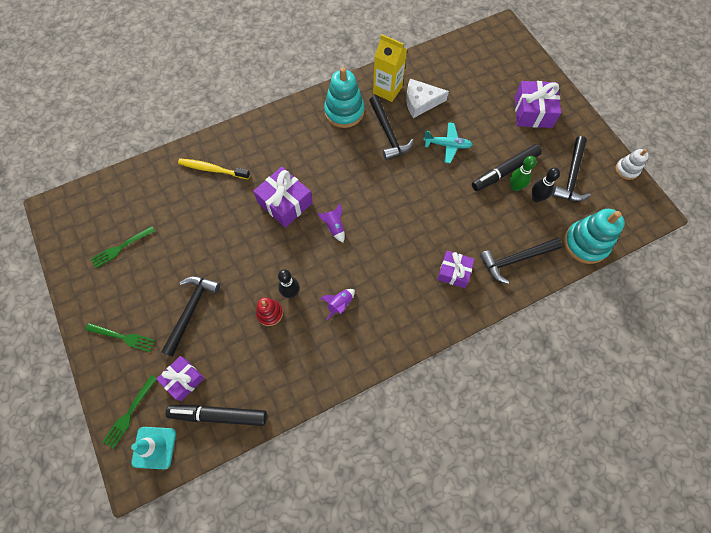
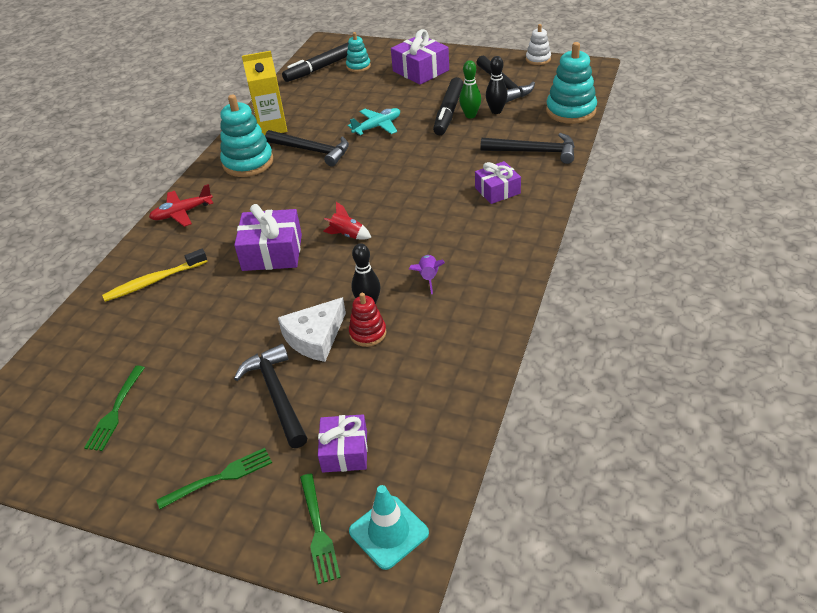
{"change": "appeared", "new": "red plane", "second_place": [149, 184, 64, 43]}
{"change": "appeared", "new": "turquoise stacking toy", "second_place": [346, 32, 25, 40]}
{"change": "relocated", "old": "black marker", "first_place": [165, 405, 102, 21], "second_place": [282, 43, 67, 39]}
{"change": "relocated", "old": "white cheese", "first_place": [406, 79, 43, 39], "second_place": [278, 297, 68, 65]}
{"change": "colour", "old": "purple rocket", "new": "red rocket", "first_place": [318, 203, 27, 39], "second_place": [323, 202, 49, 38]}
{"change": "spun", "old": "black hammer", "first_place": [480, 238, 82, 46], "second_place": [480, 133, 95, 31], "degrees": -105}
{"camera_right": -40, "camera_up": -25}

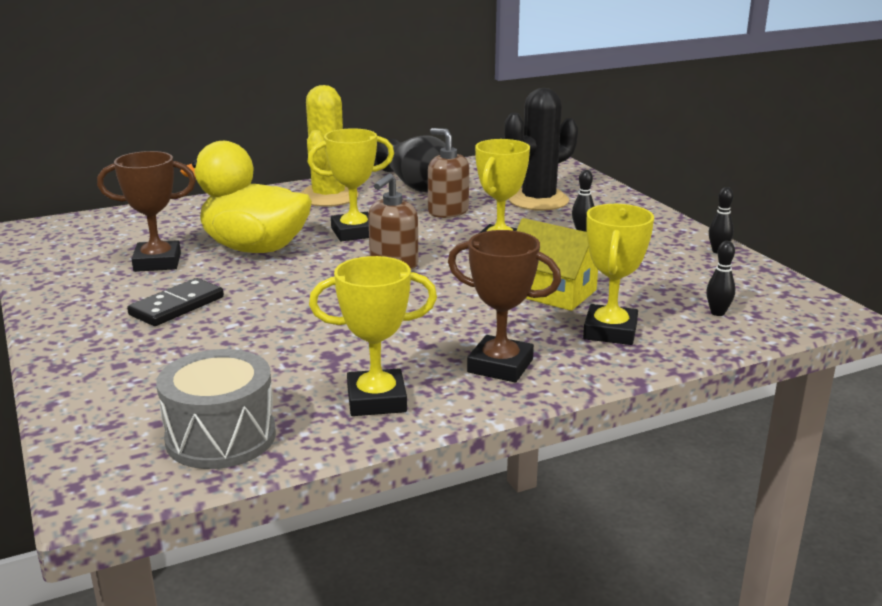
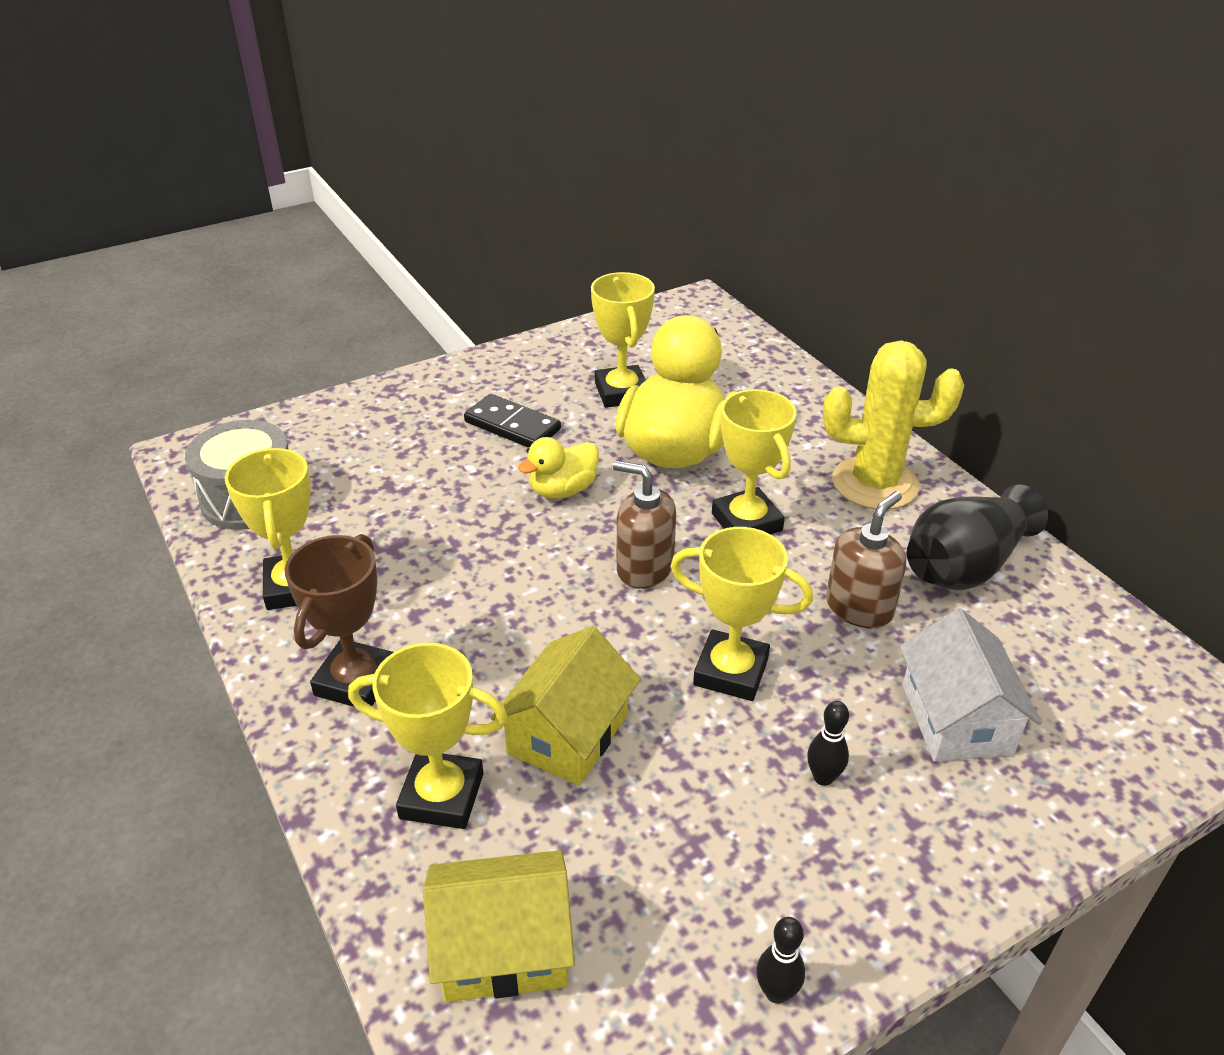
{"change": "appeared", "new": "yellow duck", "second_place": [518, 437, 81, 61]}
{"change": "exchanged", "old": "black cactus", "new": "white house", "first_place": [505, 88, 73, 123], "second_place": [899, 608, 143, 154]}
{"change": "exchanged", "old": "black bowling pin", "new": "yellow house", "first_place": [706, 241, 29, 75], "second_place": [423, 850, 152, 152]}
{"change": "colour", "old": "brown trophy", "new": "yellow trophy", "first_place": [97, 151, 99, 121], "second_place": [591, 272, 64, 136]}
{"camera_right": 85, "camera_up": 15}

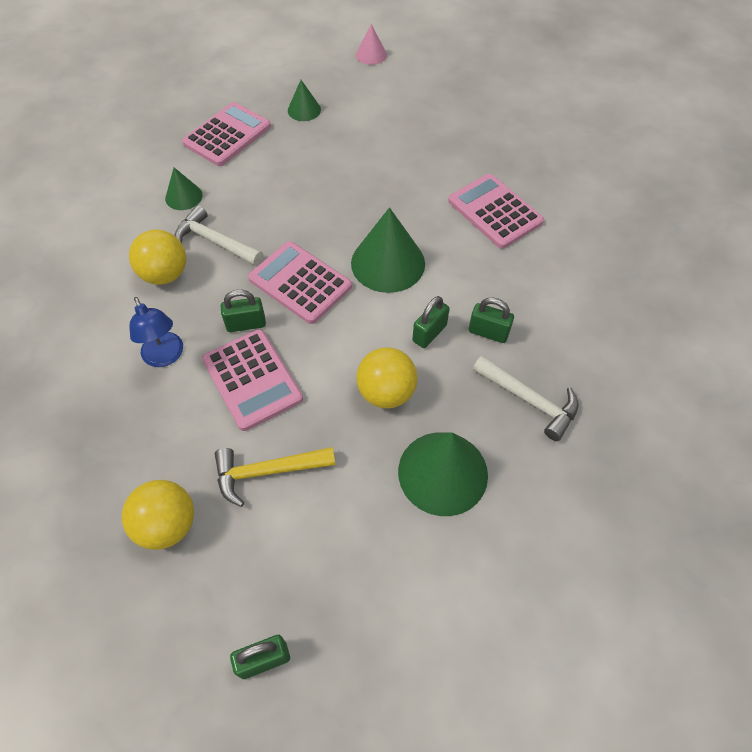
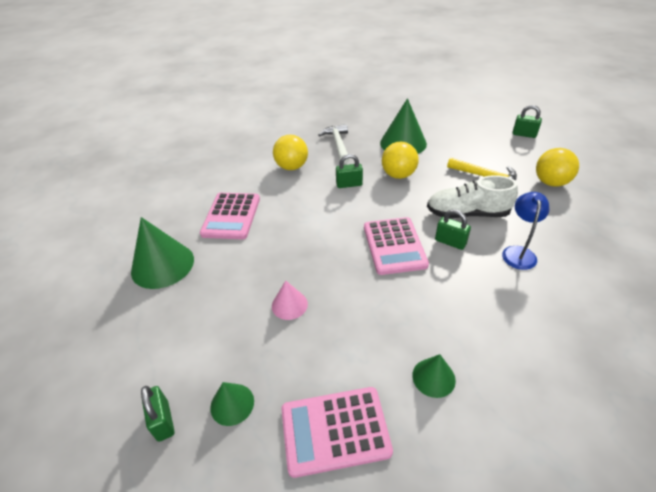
{"change": "missing", "old": "white hammer", "first_place": [175, 205, 88, 61]}
{"change": "relocated", "old": "yellow ball", "first_place": [129, 229, 57, 56], "second_place": [273, 135, 35, 35]}
{"change": "relocated", "old": "green cone", "first_place": [351, 207, 74, 86], "second_place": [131, 217, 63, 72]}
{"change": "relocated", "old": "pink cone", "first_place": [356, 24, 31, 41], "second_place": [272, 281, 36, 39]}
{"change": "relocated", "old": "green padlock", "first_place": [469, 297, 45, 46], "second_place": [141, 386, 34, 56]}
{"change": "exchanged", "old": "pink calculator", "new": "white shoe", "first_place": [202, 329, 101, 102], "second_place": [427, 175, 91, 43]}
{"camera_right": -135, "camera_up": -15}

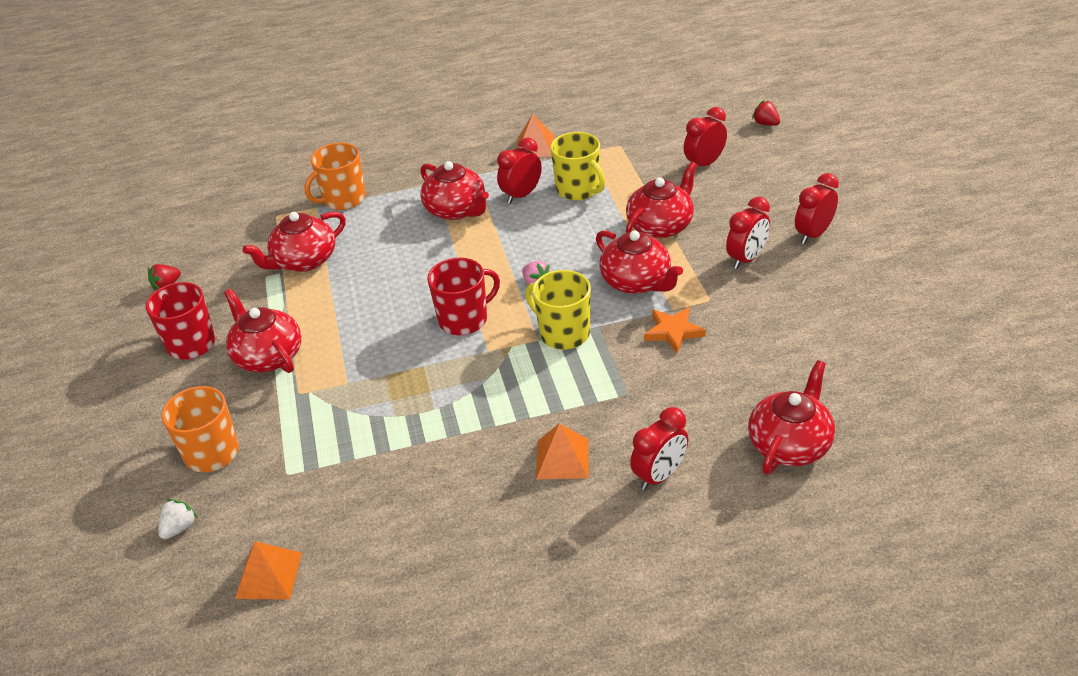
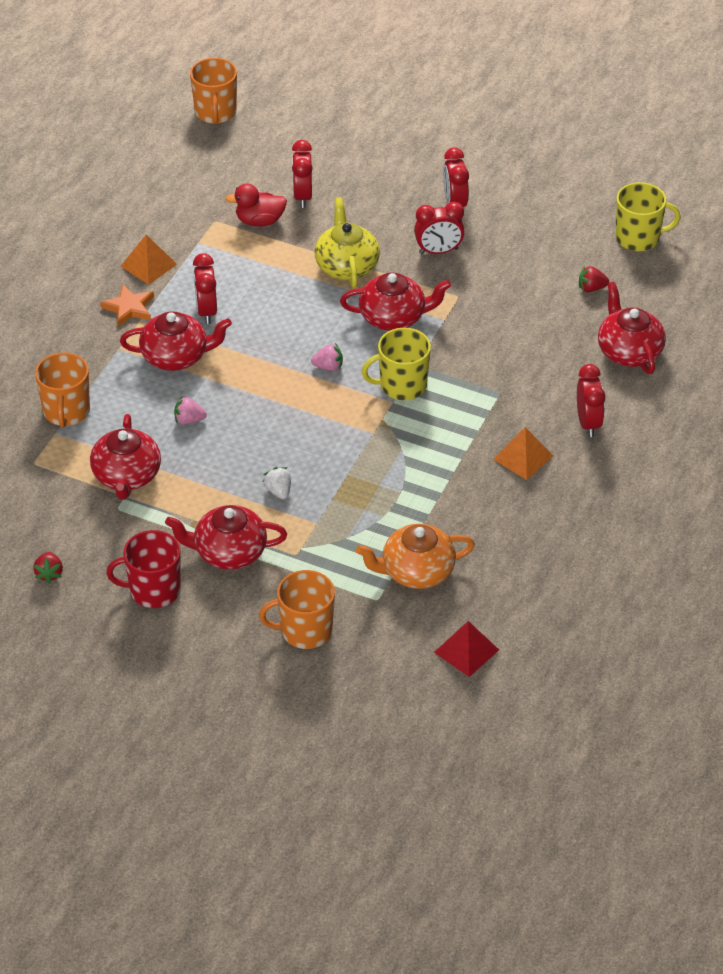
{"change": "missing", "old": "red mug", "first_place": [427, 258, 73, 77]}
{"change": "appeared", "new": "pink strawberry", "second_place": [174, 396, 33, 28]}
{"change": "appeared", "new": "orange mug", "second_place": [190, 58, 47, 66]}
{"change": "appeared", "new": "red duck", "second_place": [225, 183, 62, 44]}
{"change": "appeared", "new": "orange teapot", "second_place": [356, 524, 119, 65]}
{"change": "relocated", "old": "white strawberry", "first_place": [159, 499, 39, 40], "second_place": [263, 467, 28, 32]}
{"change": "relocated", "old": "yellow mug", "first_place": [550, 132, 55, 68], "second_place": [616, 182, 65, 69]}
{"change": "relocated", "old": "orange star", "first_place": [644, 307, 62, 46], "second_place": [100, 285, 54, 42]}
{"change": "relocated", "old": "red strawberry", "first_place": [752, 101, 28, 25], "second_place": [579, 266, 30, 26]}
{"change": "colour", "old": "orange pyramid", "new": "red pyramid", "first_place": [235, 541, 67, 59], "second_place": [434, 621, 65, 56]}
{"change": "colour", "old": "red teapot", "new": "yellow teapot", "first_place": [626, 162, 71, 77], "second_place": [315, 197, 65, 91]}
{"change": "spun", "old": "red clock", "first_place": [726, 197, 44, 72], "second_place": [414, 202, 51, 52], "degrees": 90}
{"camera_right": -55, "camera_up": 5}

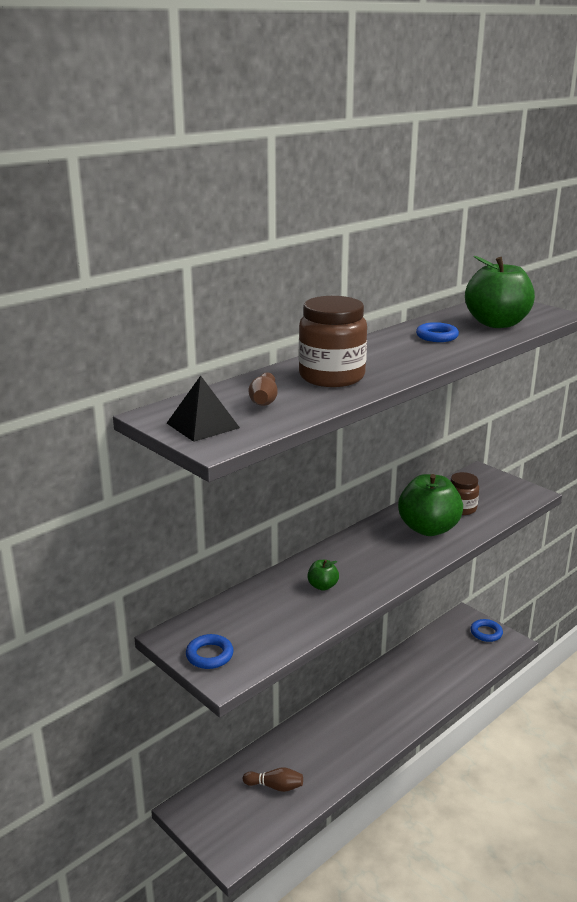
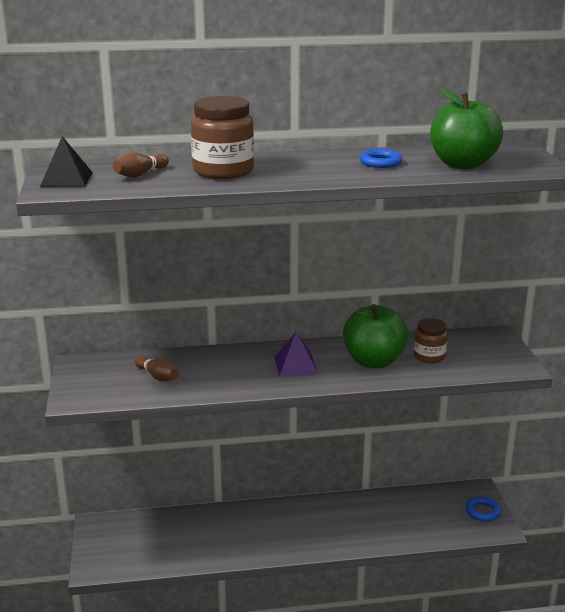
{"change": "missing", "old": "blue ring", "first_place": [186, 634, 48, 35]}
{"change": "missing", "old": "green apple", "first_place": [308, 560, 31, 31]}
{"change": "appeared", "new": "purple pyramid", "second_place": [274, 332, 44, 45]}
{"change": "relocated", "old": "brown bowling pin", "first_place": [243, 767, 60, 25], "second_place": [135, 356, 44, 25]}
{"camera_right": 35, "camera_up": 0}

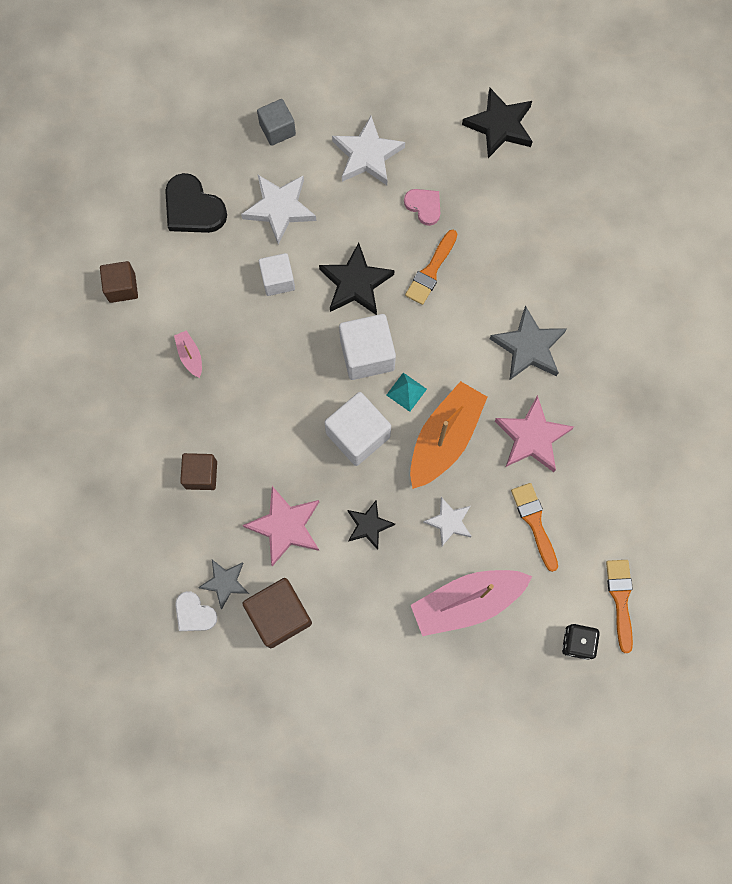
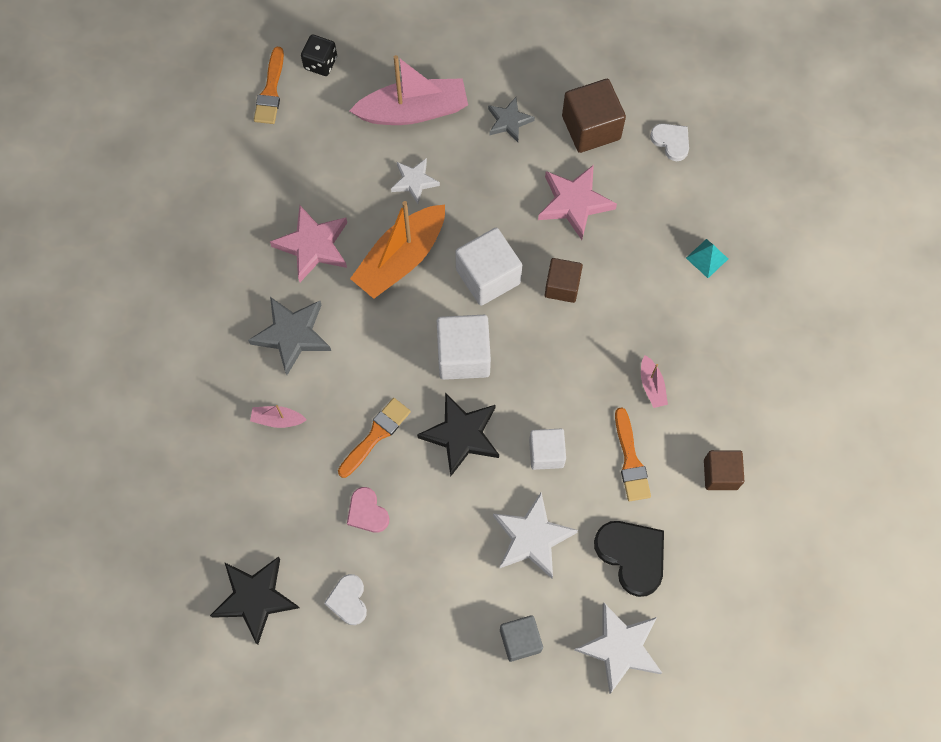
{"change": "missing", "old": "black star", "first_place": [347, 501, 48, 49]}
{"change": "appeared", "new": "pink boat", "second_place": [250, 405, 57, 23]}
{"change": "appeared", "new": "white heart", "second_place": [324, 574, 43, 51]}
{"change": "relocated", "old": "brown cube", "first_place": [180, 453, 37, 37], "second_place": [545, 258, 38, 45]}
{"change": "relocated", "old": "grey star", "first_place": [198, 560, 51, 49], "second_place": [488, 97, 47, 45]}
{"change": "relocated", "old": "white star", "first_place": [332, 116, 73, 69], "second_place": [575, 603, 87, 91]}
{"change": "relocated", "old": "turquoise pyramid", "first_place": [387, 373, 40, 39], "second_place": [686, 239, 42, 39]}
{"change": "relocated", "old": "orange brush", "first_place": [511, 483, 47, 89], "second_place": [615, 408, 36, 93]}
{"camera_right": -170, "camera_up": -5}

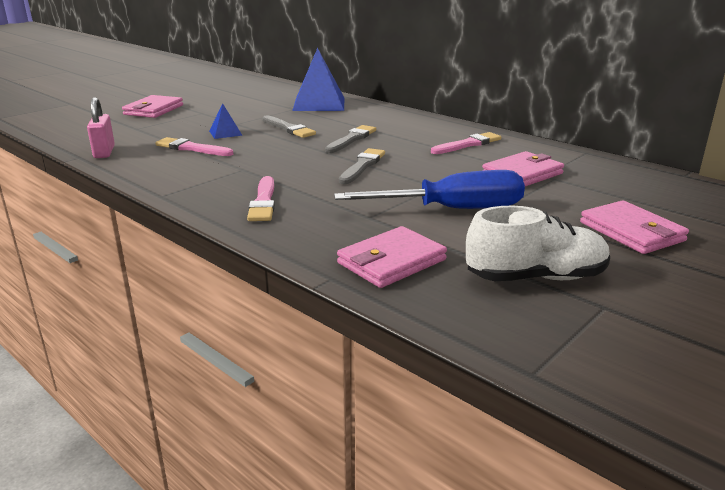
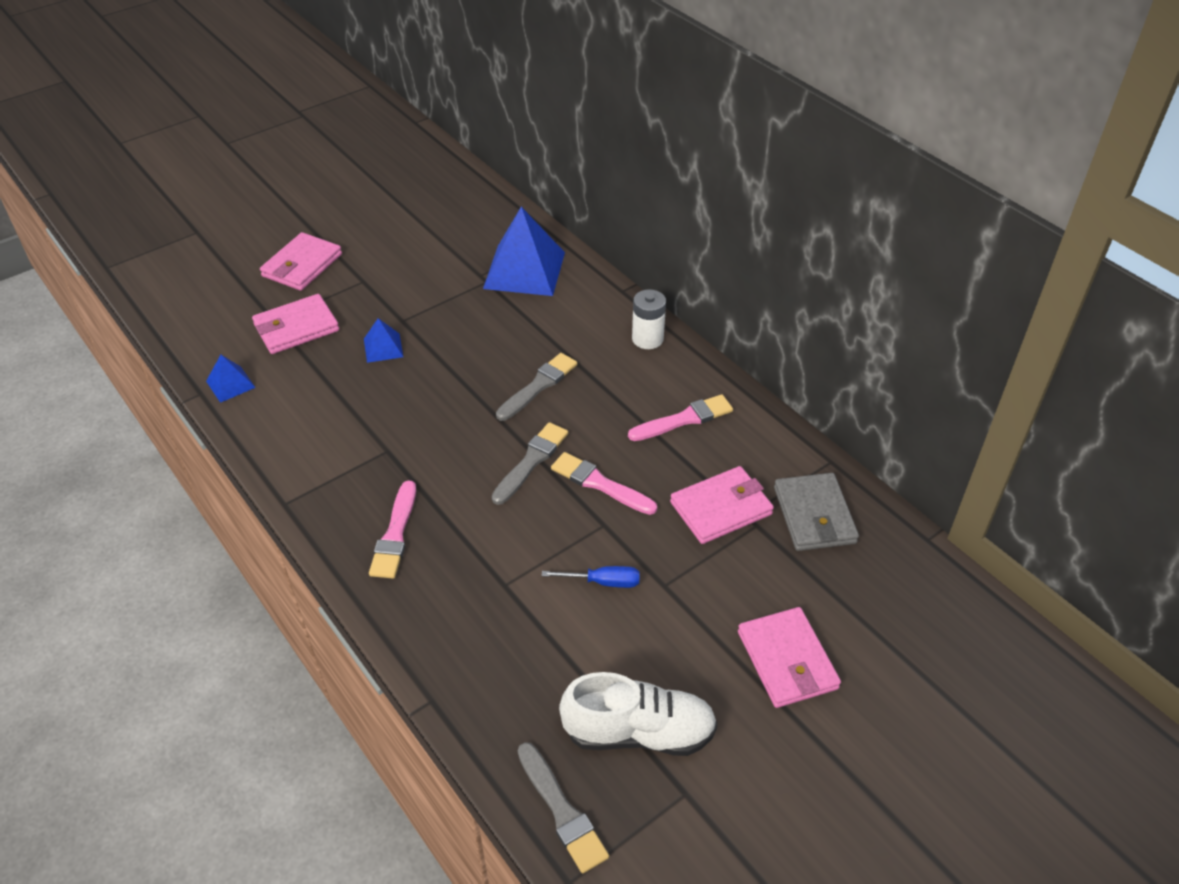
{"change": "appeared", "new": "white battery", "second_place": [632, 289, 34, 60]}
{"change": "appeared", "new": "grey wallet", "second_place": [774, 473, 85, 78]}
{"change": "relocated", "old": "pink brush", "first_place": [155, 137, 78, 19], "second_place": [551, 452, 106, 63]}
{"change": "relocated", "old": "grey brush", "first_place": [262, 115, 54, 23], "second_place": [518, 742, 91, 131]}
{"change": "relocated", "old": "pink wallet", "first_place": [337, 226, 110, 62], "second_place": [252, 294, 87, 60]}
{"change": "exchanged", "old": "pink padlock", "new": "blue pyramid", "first_place": [87, 97, 28, 61], "second_place": [206, 355, 50, 48]}
{"change": "size", "old": "blue screwdriver", "first_place": [334, 170, 191, 39], "second_place": [542, 566, 98, 22], "factor": 0.45}
{"camera_right": 10, "camera_up": 20}

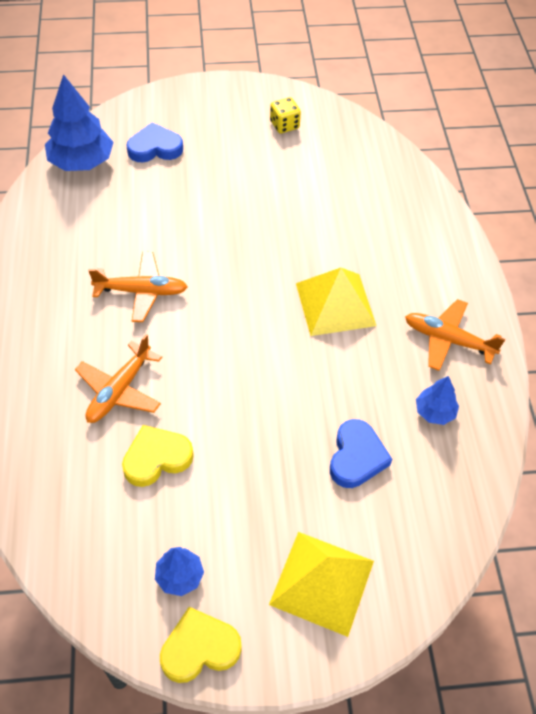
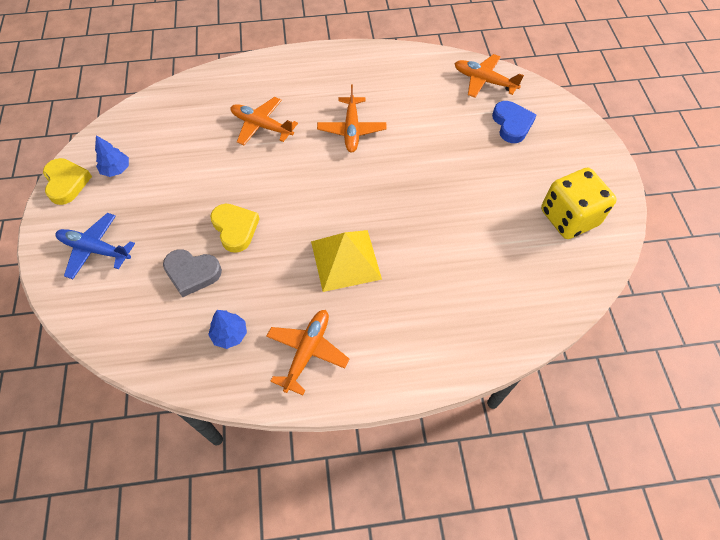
{"change": "relocated", "old": "yellow heart", "first_place": [122, 425, 72, 62], "second_place": [210, 204, 50, 49]}
{"change": "exchanged", "old": "blue tree", "new": "orange plane", "first_place": [45, 74, 69, 97], "second_place": [454, 54, 70, 44]}
{"change": "exchanged", "old": "yellow pyramid", "new": "blue plane", "first_place": [269, 532, 105, 105], "second_place": [55, 213, 80, 66]}
{"change": "colour", "old": "blue heart", "new": "grey heart", "first_place": [330, 419, 62, 69], "second_place": [163, 249, 59, 48]}
{"change": "size", "old": "yellow dice", "first_place": [270, 97, 31, 36], "second_place": [541, 168, 76, 71], "factor": 1.93}
{"camera_right": 90, "camera_up": 5}

